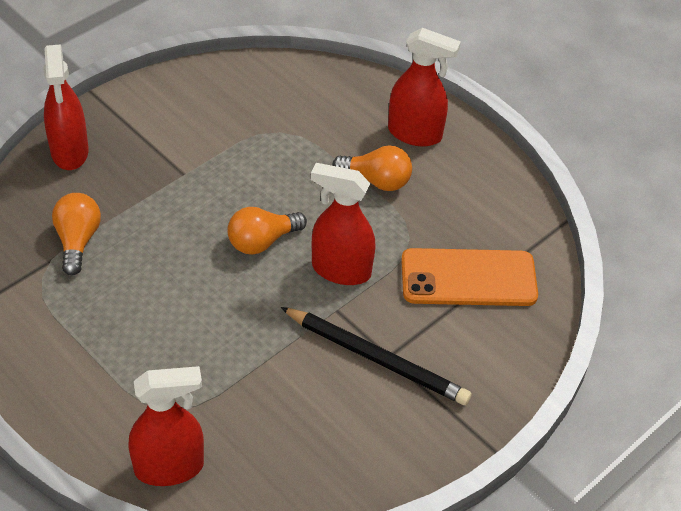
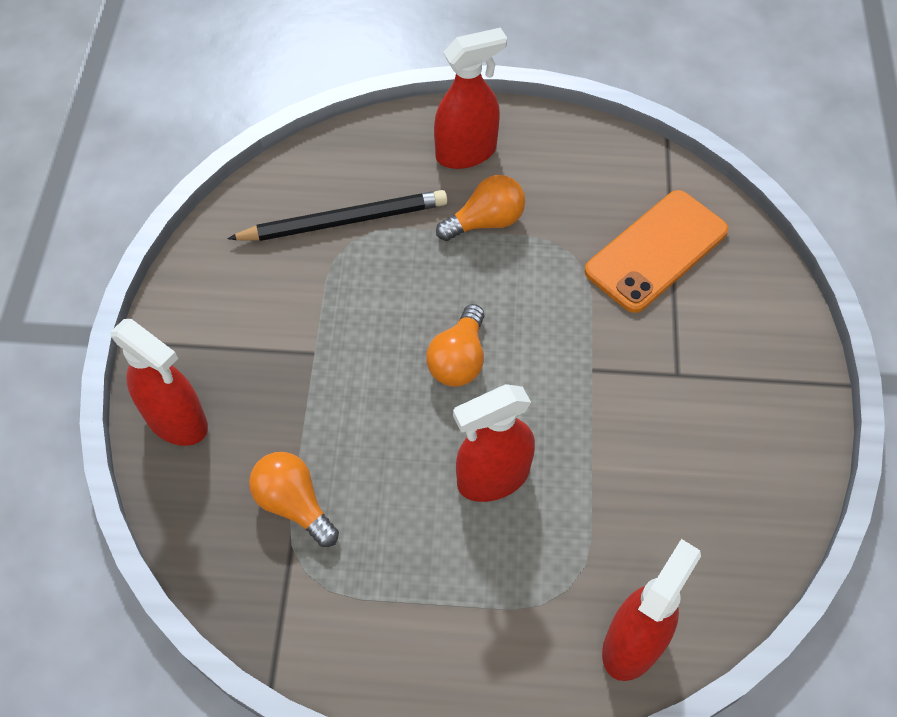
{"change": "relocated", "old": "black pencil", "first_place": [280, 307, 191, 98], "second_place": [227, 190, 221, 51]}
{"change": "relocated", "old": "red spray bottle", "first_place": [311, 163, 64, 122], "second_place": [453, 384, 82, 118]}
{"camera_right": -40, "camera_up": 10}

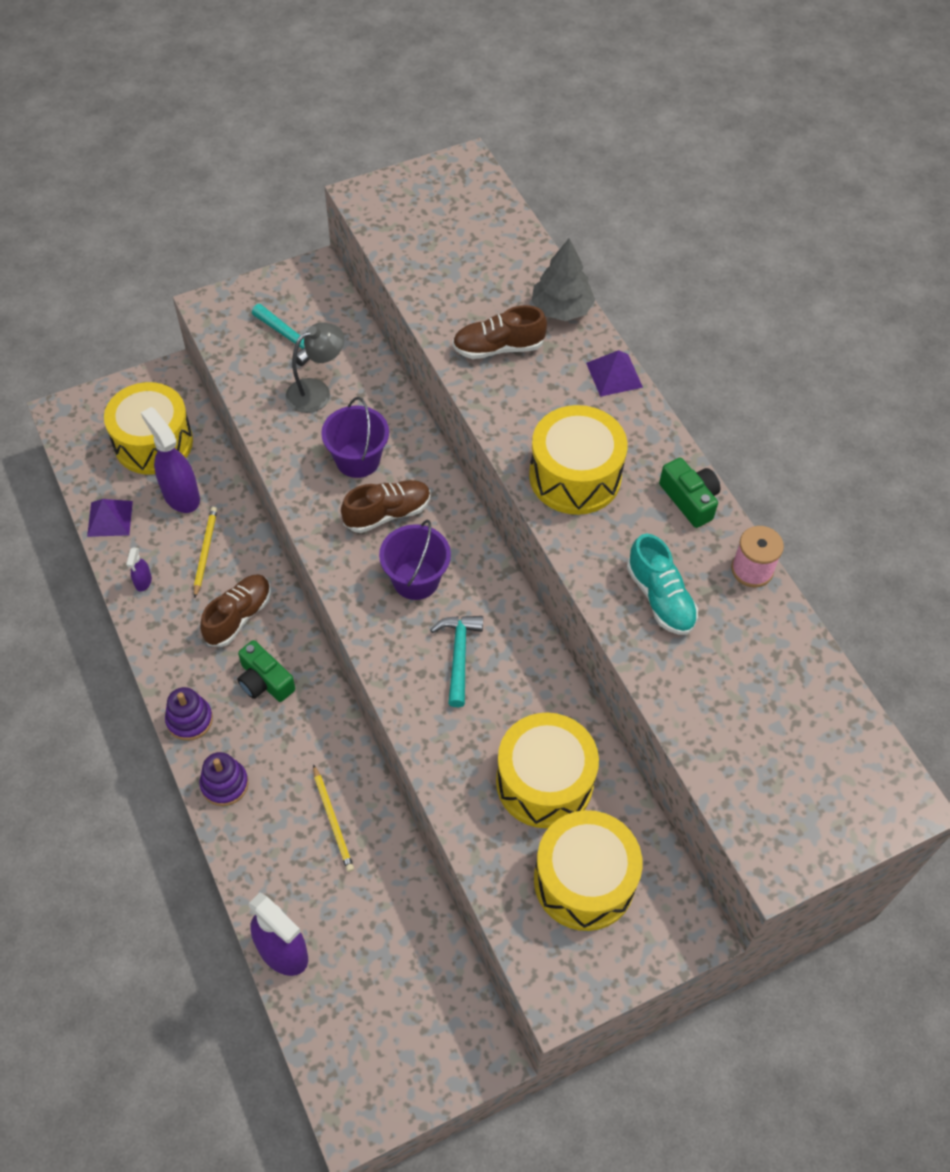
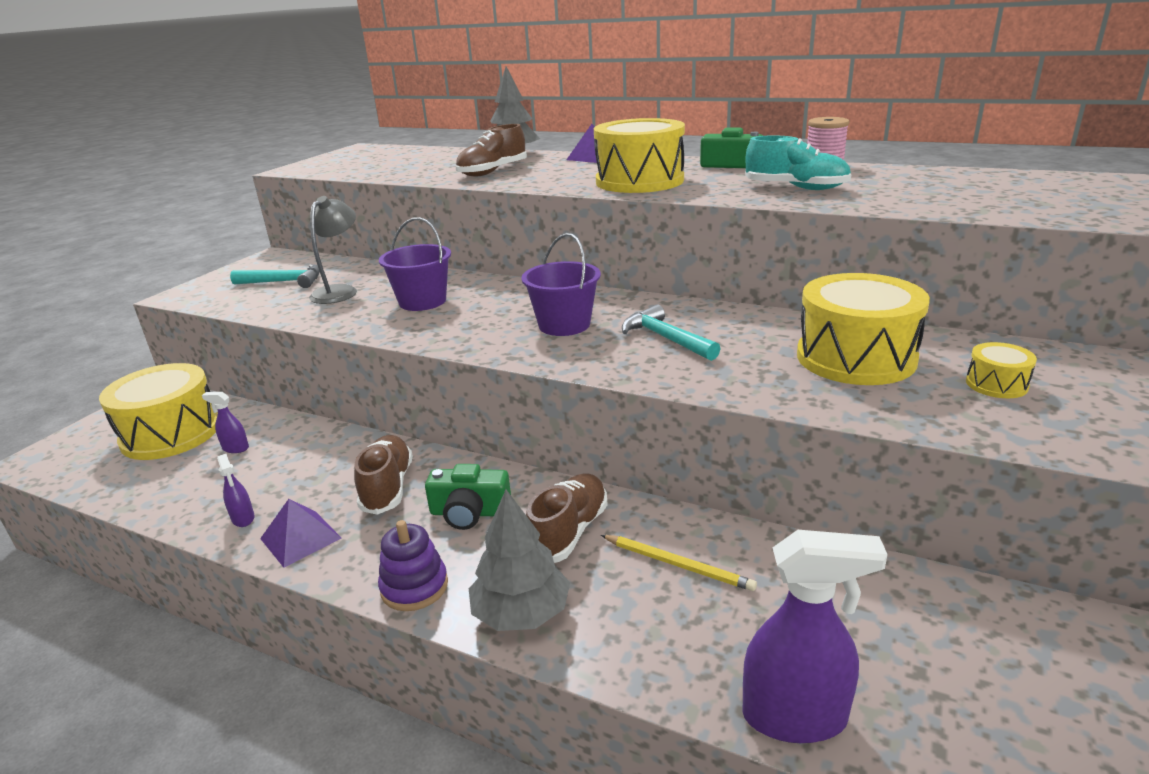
{"change": "missing", "old": "yellow pencil", "first_place": [194, 507, 24, 91]}
{"change": "relocated", "old": "purple pyramid", "first_place": [87, 499, 46, 38], "second_place": [260, 499, 81, 69]}
{"change": "relocated", "old": "brown shoe", "first_place": [341, 480, 89, 53], "second_place": [526, 473, 81, 90]}
{"change": "exchanged", "old": "purple stacking toy", "new": "grey tree", "first_place": [200, 752, 49, 54], "second_place": [469, 490, 101, 141]}
{"change": "size", "old": "purple spray bottle", "first_place": [141, 407, 59, 106], "second_place": [202, 392, 47, 61], "factor": 0.47}
{"change": "size", "old": "yellow drum", "first_place": [534, 810, 109, 121], "second_place": [966, 342, 71, 56], "factor": 0.45}
{"camera_right": -35, "camera_up": -30}

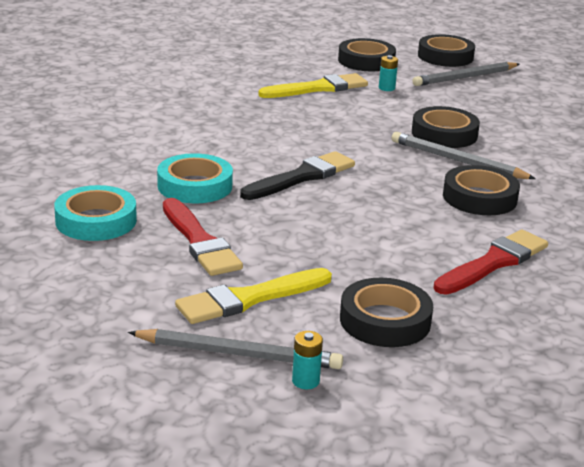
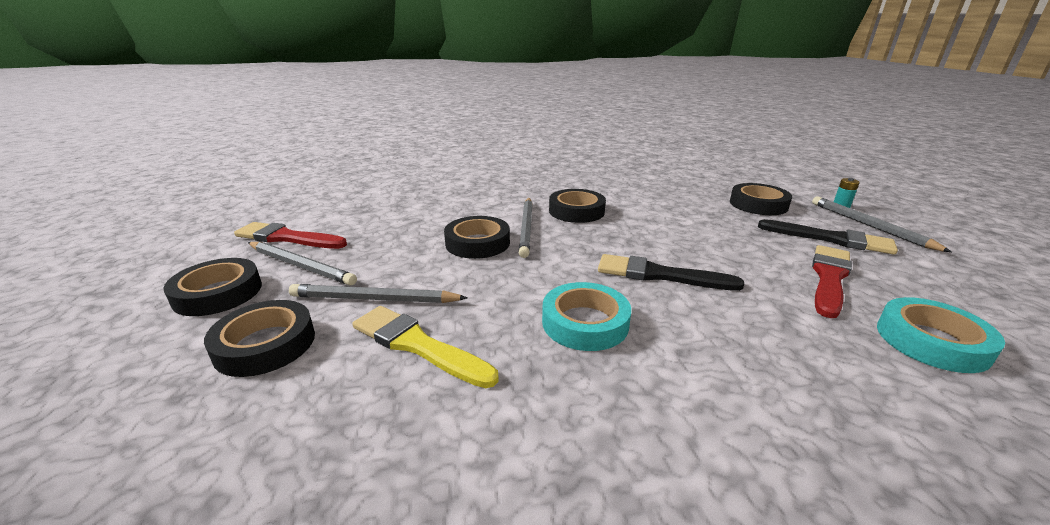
{"change": "relocated", "old": "turquoise tape", "first_place": [157, 153, 76, 50], "second_place": [542, 282, 89, 69]}
{"change": "relocated", "old": "red brush", "first_place": [433, 230, 115, 65], "second_place": [234, 222, 113, 27]}
{"change": "exchanged", "old": "turquoise battery", "new": "grey pencil", "first_place": [379, 55, 19, 36], "second_place": [289, 284, 179, 19]}
{"change": "colour", "old": "yellow brush", "new": "black brush", "first_place": [175, 268, 157, 56], "second_place": [758, 219, 140, 36]}
{"camera_right": -120, "camera_up": 0}

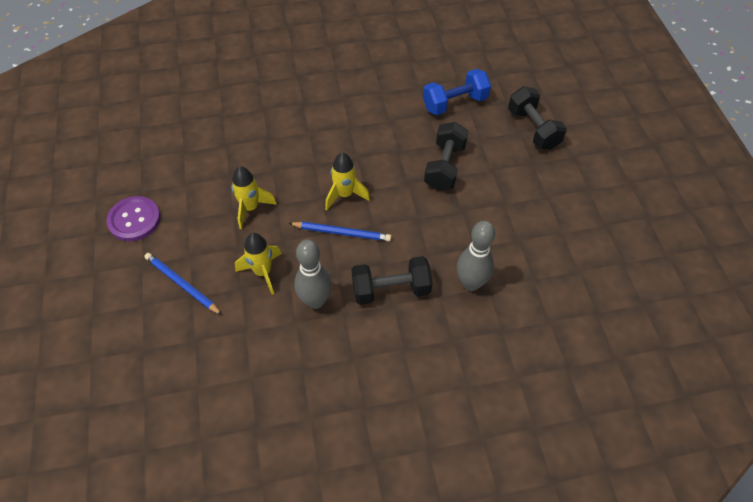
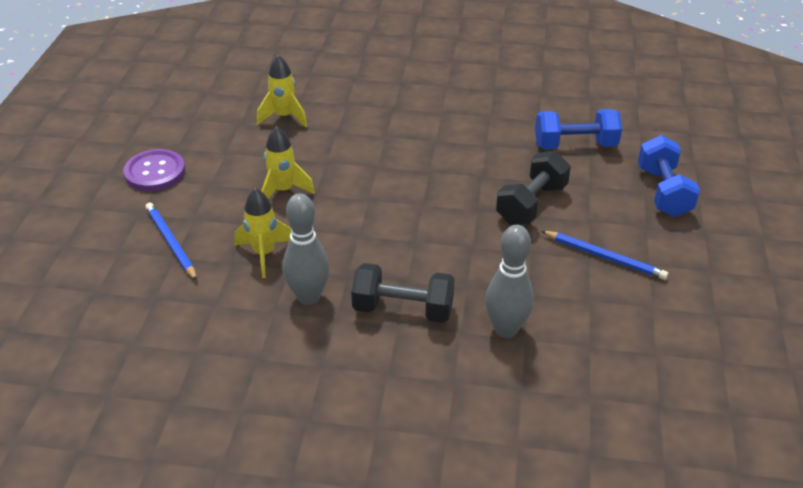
{"change": "relocated", "old": "blue pencil", "first_place": [289, 222, 102, 19], "second_place": [541, 231, 127, 49]}
{"change": "relocated", "old": "yellow rocket", "first_place": [325, 152, 45, 58], "second_place": [257, 55, 50, 72]}
{"change": "colour", "old": "black dumbbell", "new": "blue dumbbell", "first_place": [508, 86, 59, 64], "second_place": [638, 135, 62, 82]}
{"camera_right": 20, "camera_up": -15}

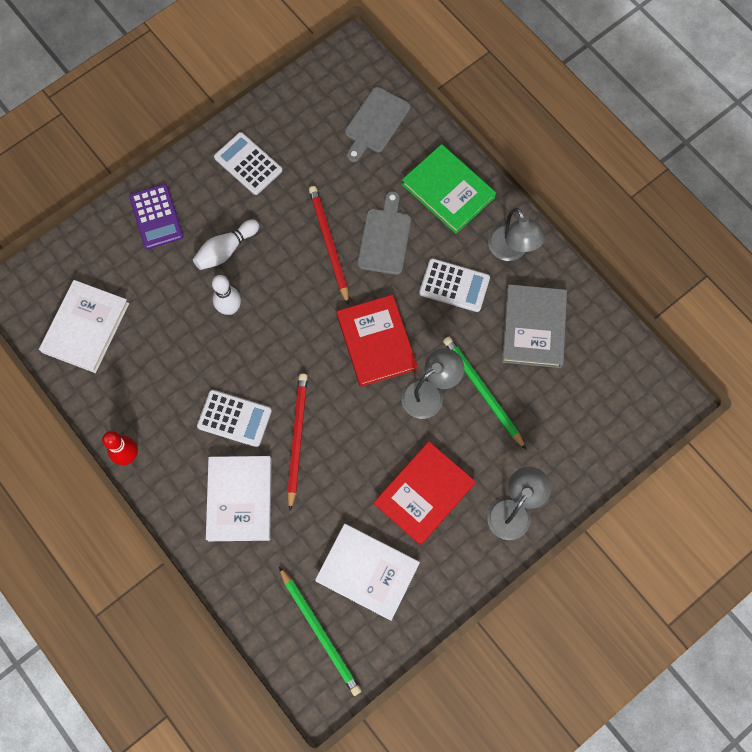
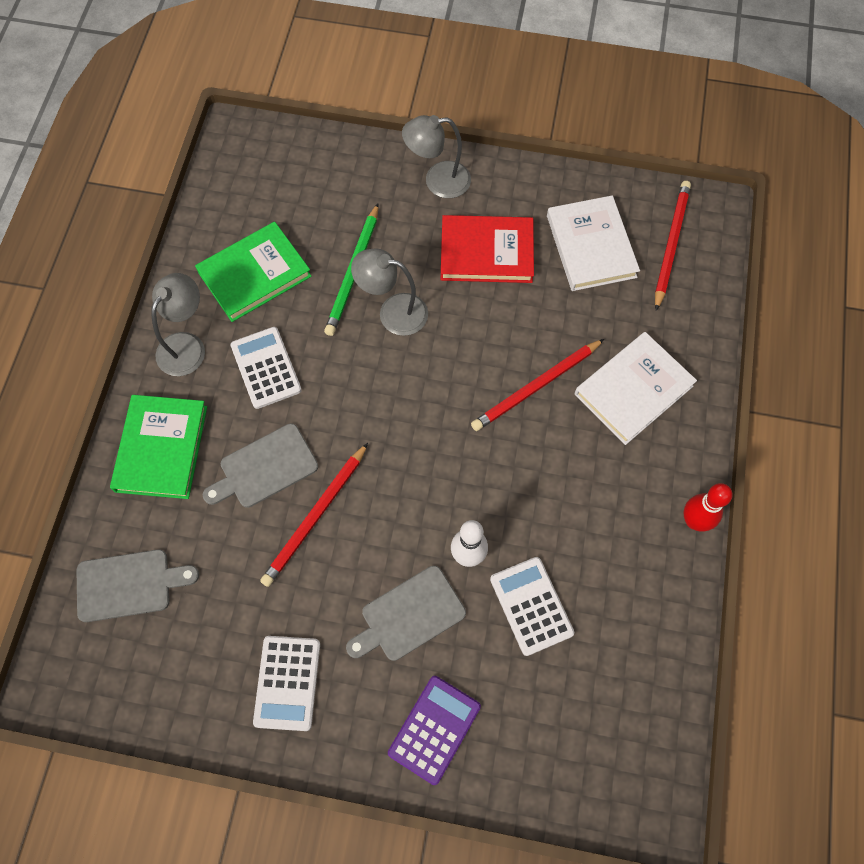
{"change": "missing", "old": "white book", "first_place": [39, 280, 90, 93]}
{"change": "missing", "old": "red book", "first_place": [337, 295, 80, 92]}
{"change": "relocated", "old": "white calculator", "first_place": [197, 390, 75, 57], "second_place": [490, 557, 84, 99]}
{"change": "exchanged", "old": "white bowling pin", "new": "grey cutting board", "first_place": [193, 219, 66, 51], "second_place": [346, 566, 120, 95]}
{"change": "colour", "old": "green pencil", "new": "red pencil", "first_place": [279, 567, 82, 129], "second_place": [655, 181, 36, 130]}
{"change": "colour", "old": "grey book", "new": "green book", "first_place": [502, 284, 65, 84], "second_place": [195, 222, 117, 100]}
{"camera_right": -130, "camera_up": -5}

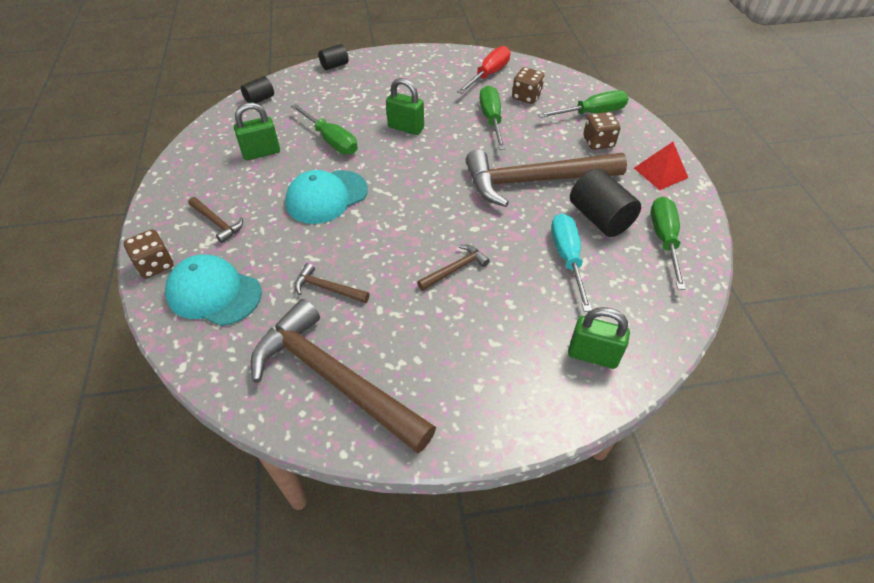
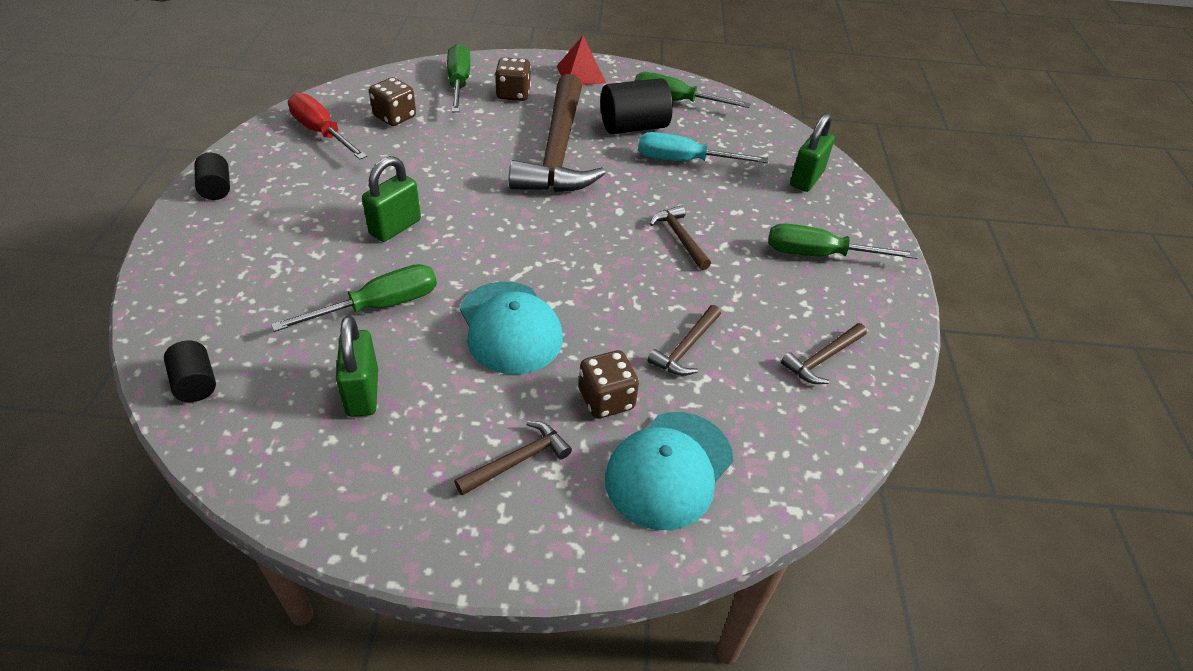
{"change": "relocated", "old": "brown dice", "first_place": [124, 229, 50, 49], "second_place": [579, 350, 60, 69]}
{"change": "relocated", "old": "black cylinder", "first_place": [319, 44, 30, 26], "second_place": [194, 153, 36, 47]}
{"change": "relocated", "old": "green screwdriver", "first_place": [480, 85, 26, 65], "second_place": [768, 223, 149, 36]}
{"change": "size", "old": "brown hammer", "first_place": [251, 299, 185, 154], "second_place": [781, 323, 86, 61], "factor": 0.42}
{"camera_right": -80, "camera_up": -5}

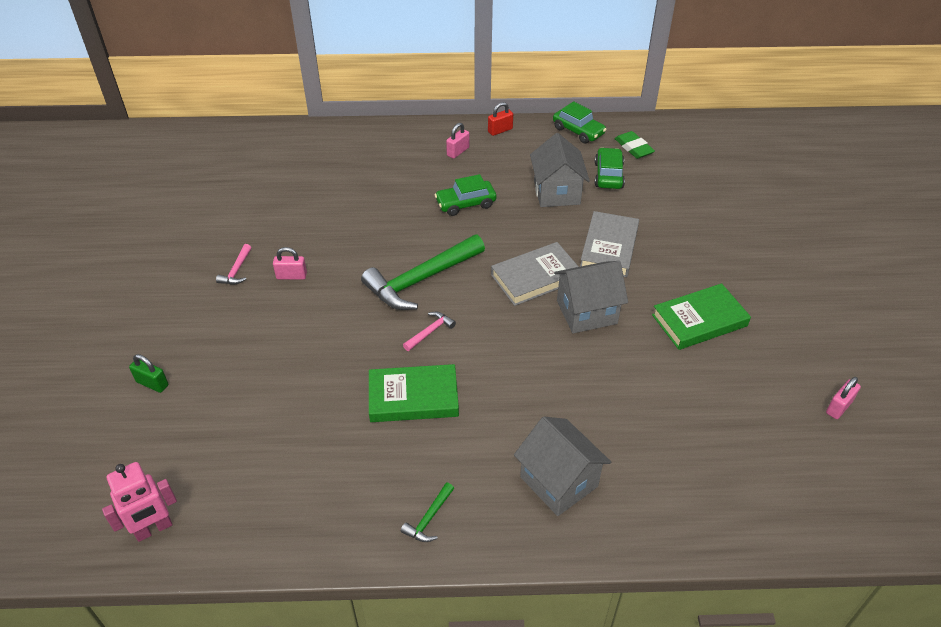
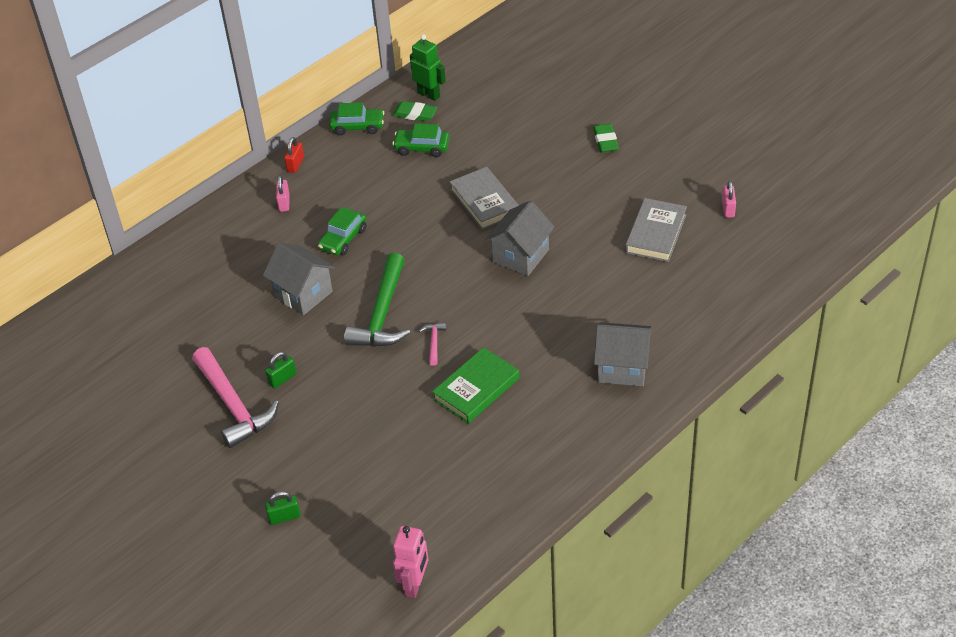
{"change": "missing", "old": "green hammer", "first_place": [401, 483, 53, 59]}
{"change": "missing", "old": "green book", "first_place": [652, 283, 99, 67]}
{"change": "appeared", "new": "green robot", "second_place": [410, 34, 36, 67]}
{"change": "appeared", "new": "green eraser", "second_place": [593, 124, 26, 28]}
{"change": "relocated", "old": "grey book", "first_place": [491, 242, 88, 64], "second_place": [625, 198, 62, 64]}
{"change": "relocated", "old": "grey house", "first_place": [530, 133, 60, 74], "second_place": [263, 242, 72, 73]}
{"change": "colour", "old": "pink padlock", "new": "green padlock", "first_place": [273, 247, 34, 33], "second_place": [265, 352, 32, 37]}
{"change": "spun", "old": "green car", "first_place": [595, 147, 30, 42], "second_place": [392, 124, 57, 33], "degrees": -45}
{"change": "size", "old": "pink hammer", "first_place": [216, 244, 35, 41], "second_place": [192, 347, 87, 101], "factor": 2.32}
{"camera_right": -40, "camera_up": 0}

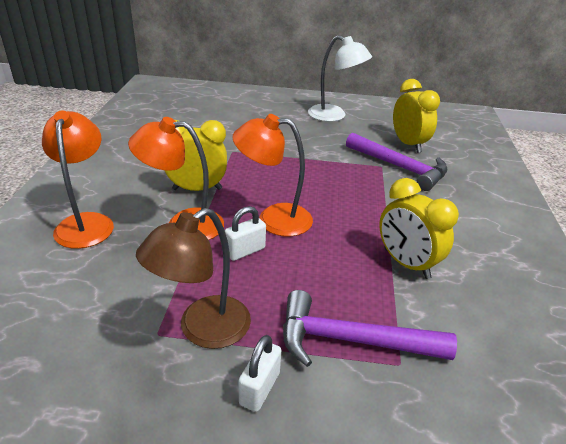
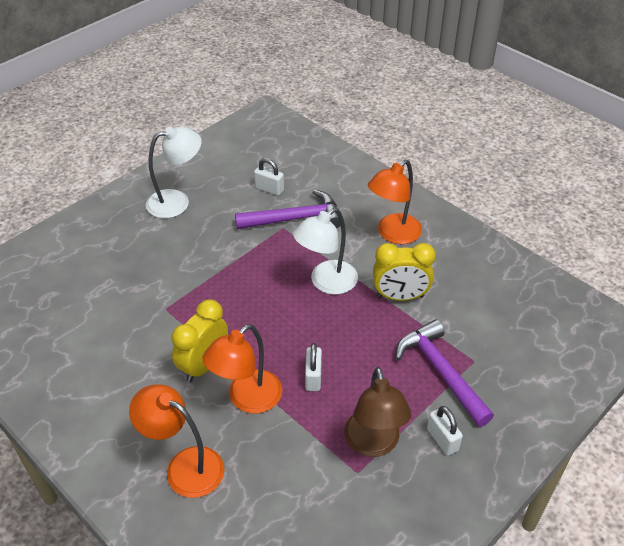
{"change": "appeared", "new": "white lamp", "second_place": [293, 208, 65, 87]}
{"change": "relocated", "old": "orange lamp", "first_place": [232, 114, 81, 123], "second_place": [368, 160, 54, 84]}
{"change": "exchanged", "old": "yellow clock", "new": "white padlock", "first_place": [393, 79, 47, 74], "second_place": [254, 158, 30, 38]}
{"change": "spun", "old": "purple hammer", "first_place": [283, 290, 174, 77], "second_place": [396, 320, 98, 107], "degrees": 105}
{"camera_right": -50, "camera_up": 10}

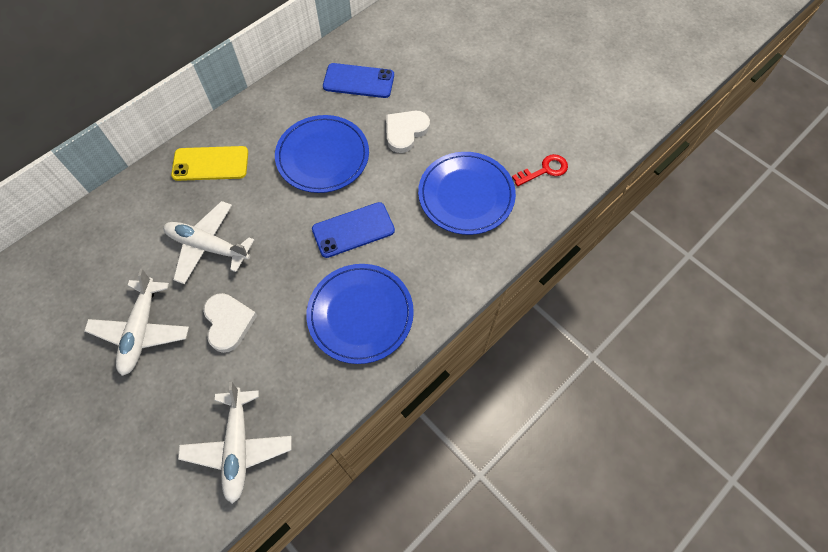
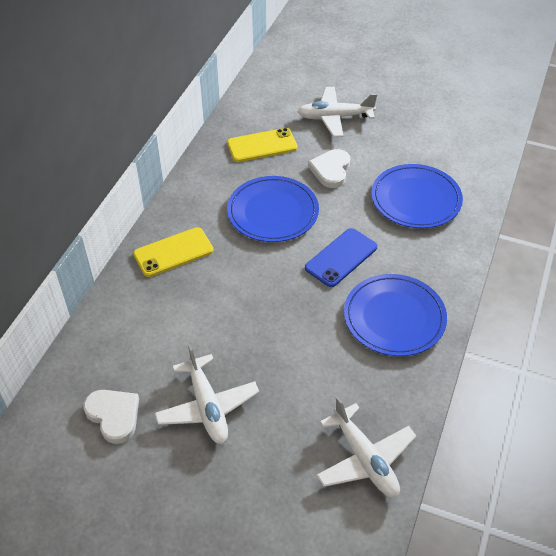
{"change": "missing", "old": "red key", "first_place": [512, 154, 56, 32]}
{"change": "relocated", "old": "white plane", "first_place": [163, 201, 91, 84], "second_place": [298, 87, 79, 50]}
{"change": "relocated", "old": "white heart", "first_place": [203, 293, 54, 60], "second_place": [83, 390, 56, 54]}
{"change": "colour", "old": "blue phone", "new": "yellow phone", "first_place": [323, 63, 71, 35], "second_place": [227, 128, 70, 34]}
{"camera_right": -25, "camera_up": -15}

